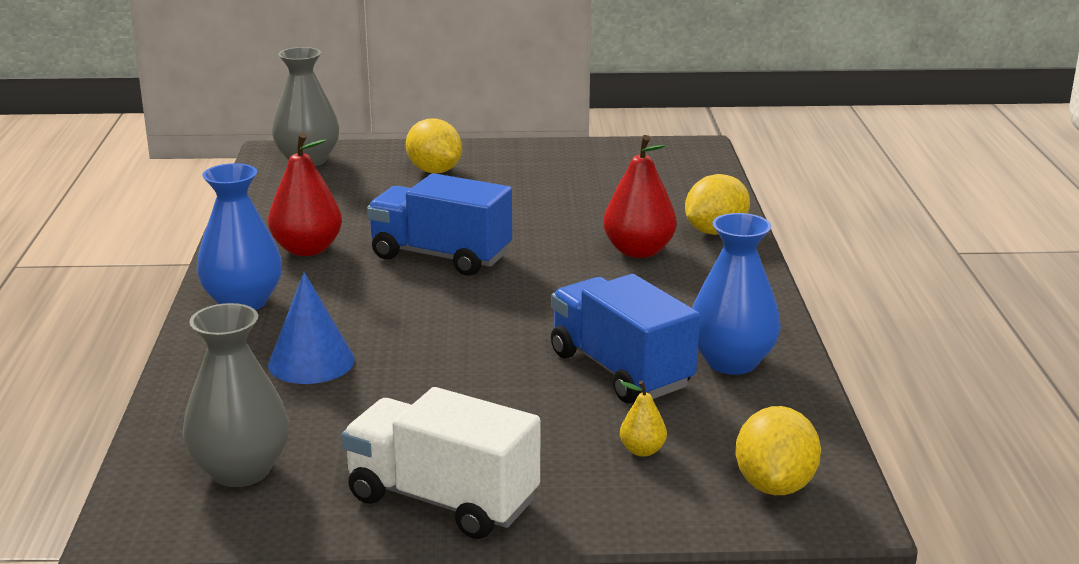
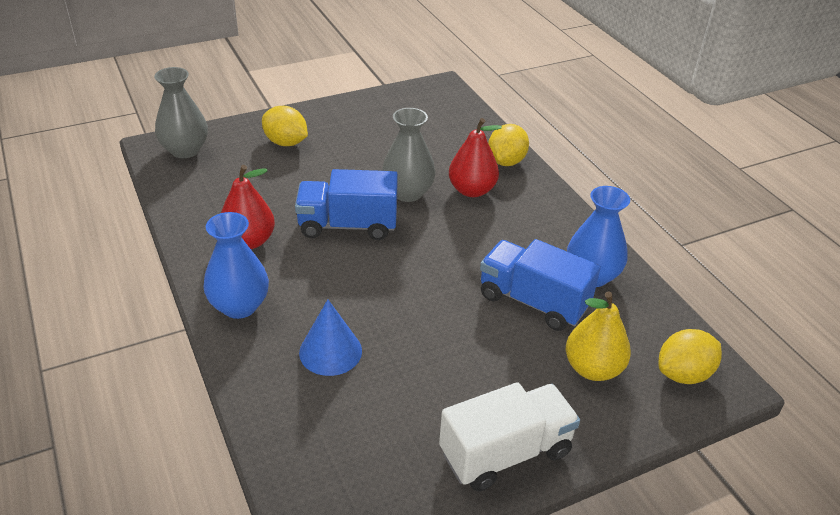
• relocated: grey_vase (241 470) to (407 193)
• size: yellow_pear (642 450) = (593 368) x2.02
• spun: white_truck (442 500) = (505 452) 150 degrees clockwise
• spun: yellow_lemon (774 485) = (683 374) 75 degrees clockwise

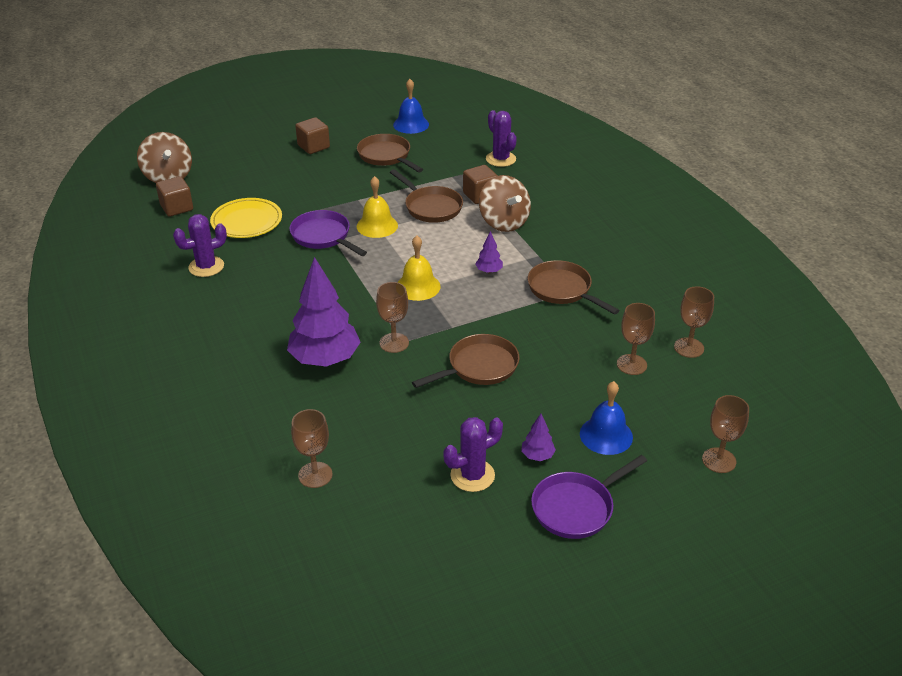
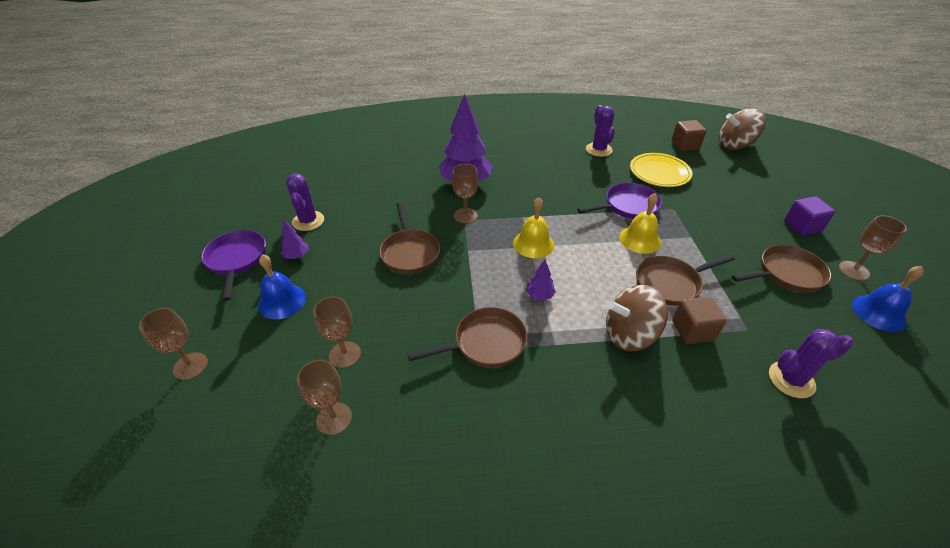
• colour: brown_cube (313 146) to purple_cube (802 226)
• relocated: brown_goblet (315 475) to (853 270)

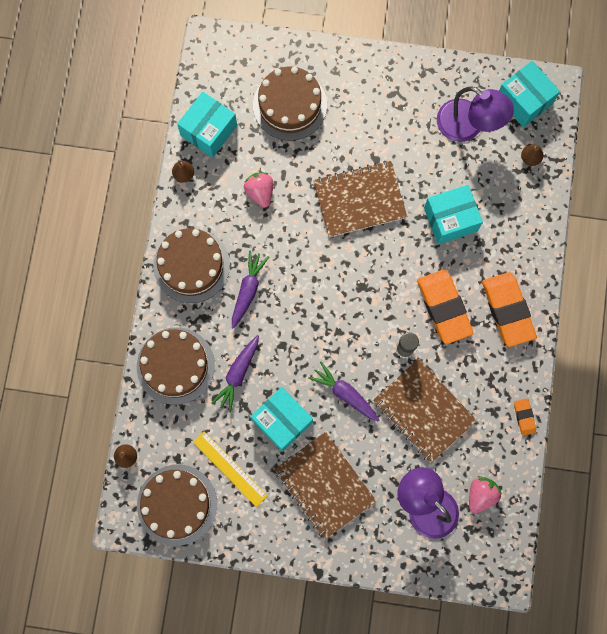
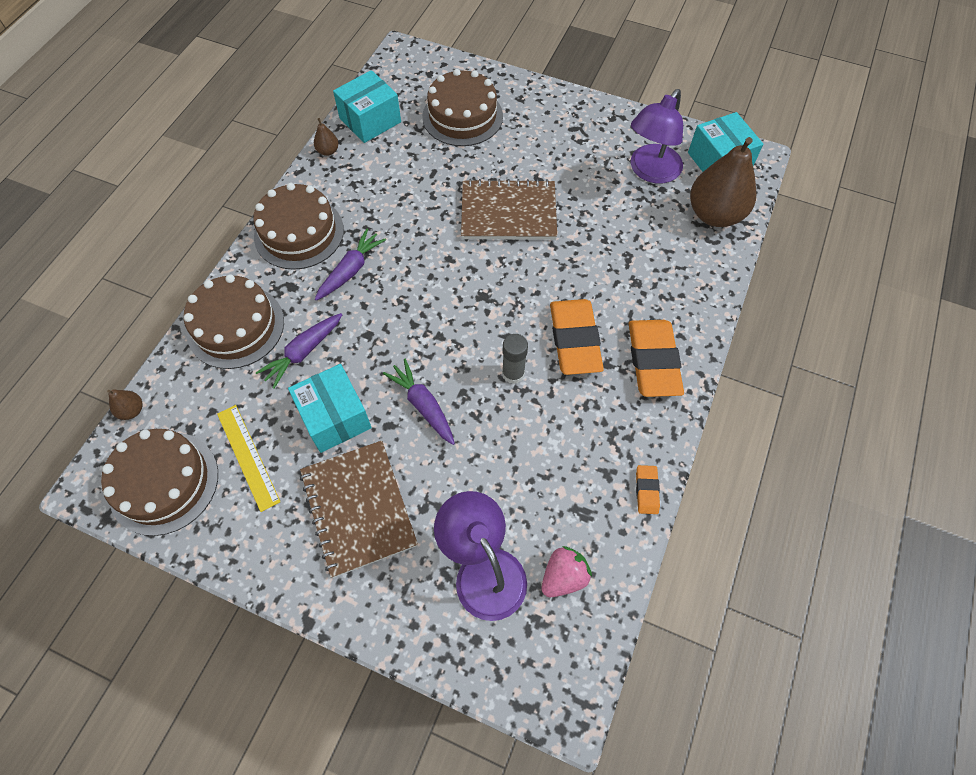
• spun: purple_lamp (468 126) = (650 172) 75 degrees clockwise
• size: brown_pear (530 158) = (714 214) x2.42
• missing: pink_strawberry (260 192)
• missing: turquoise_box (450 219)
• missing: brown_notebook (424 411)

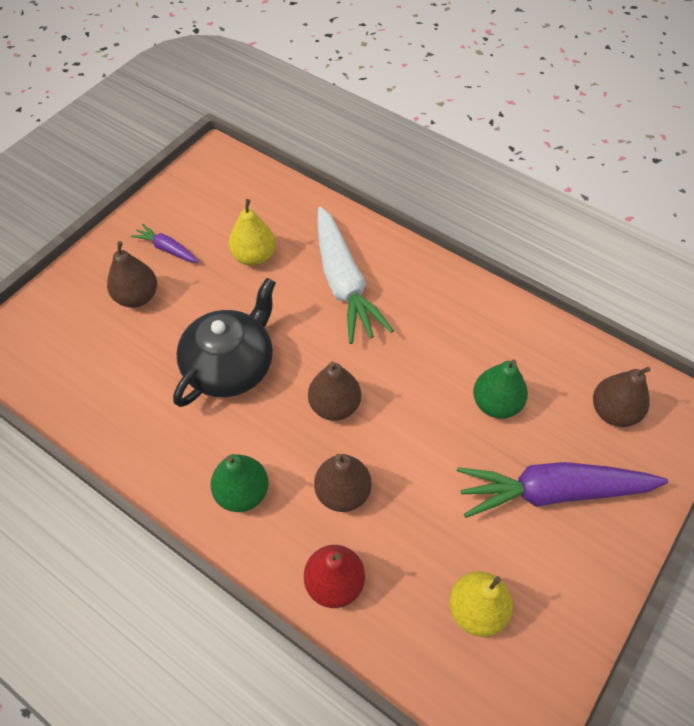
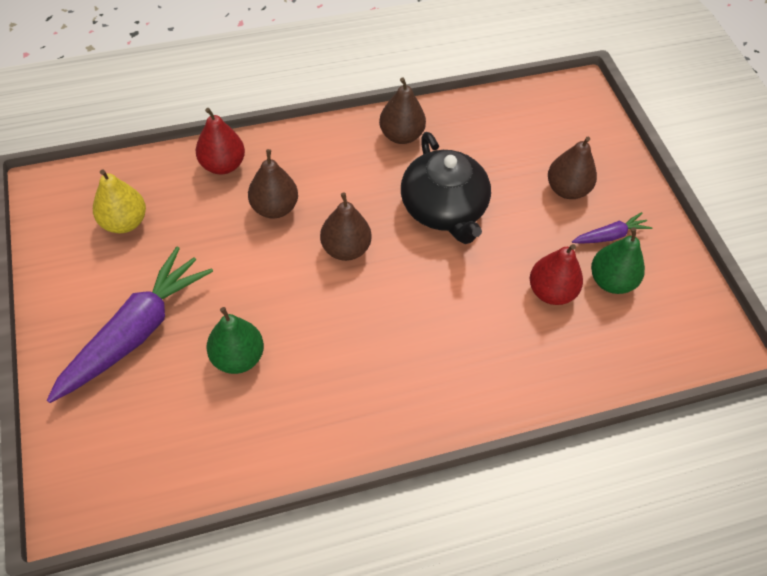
• colour: yellow_pear (254 256) to red_pear (551 292)
• missing: white_carrot (344 283)
• relocated: brown_pear (613 412) to (401 135)
• relocated: green_pear (242 493) to (611 281)

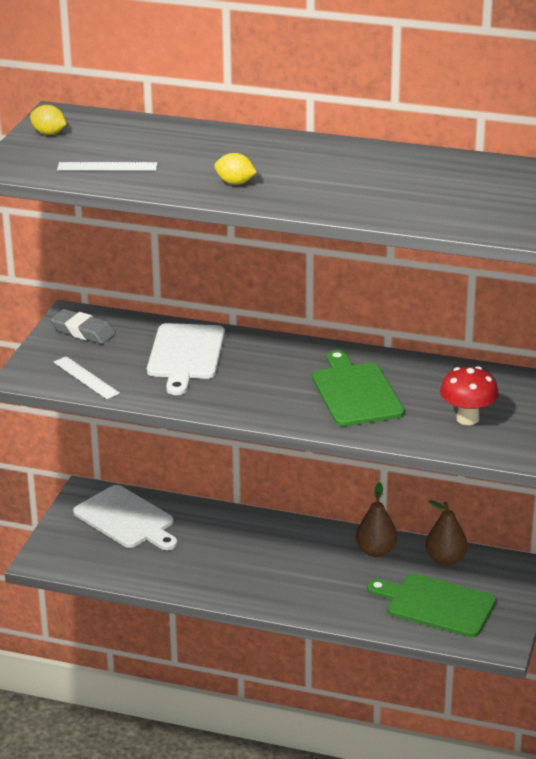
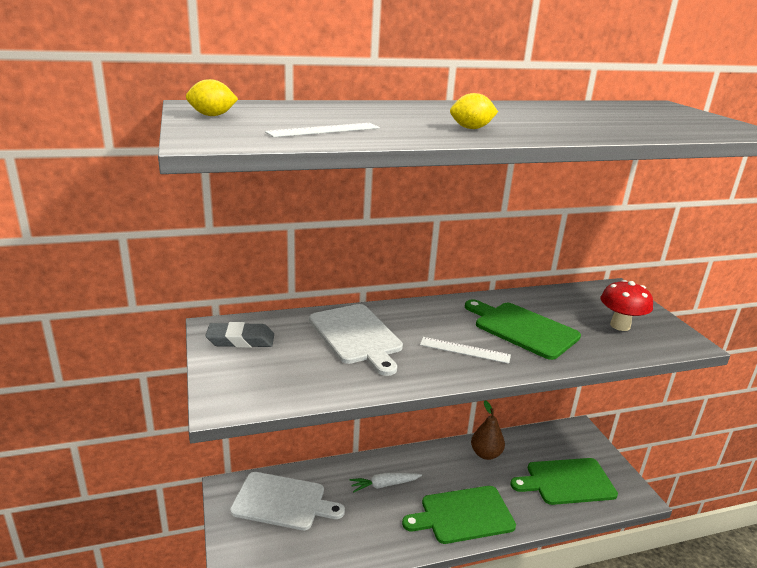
• relocated: white_ruler (86 377) to (464 350)
• missing: brown_pear (445 559)
• appeared: white_carrot (384 485)
• appeared: green_cutting_board (463 515)

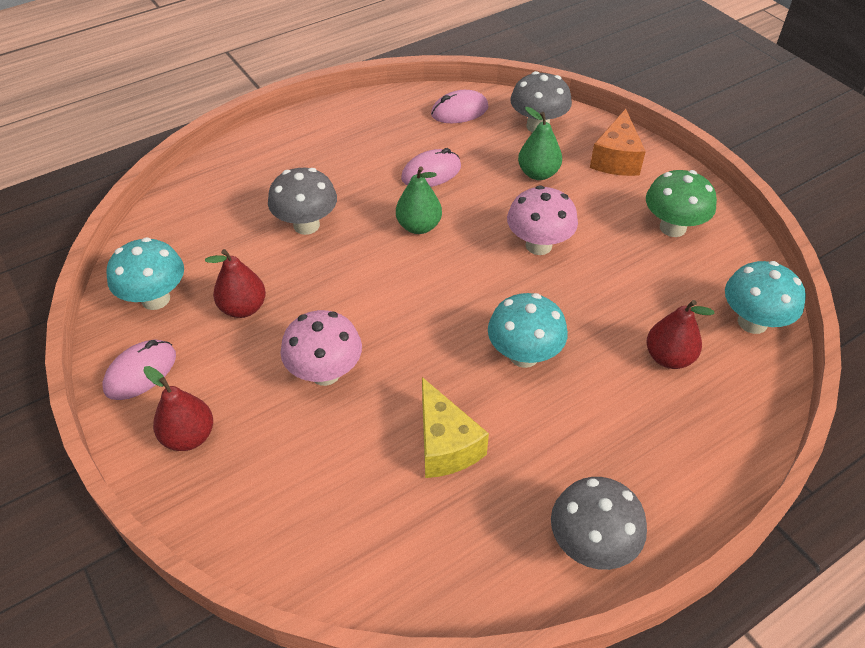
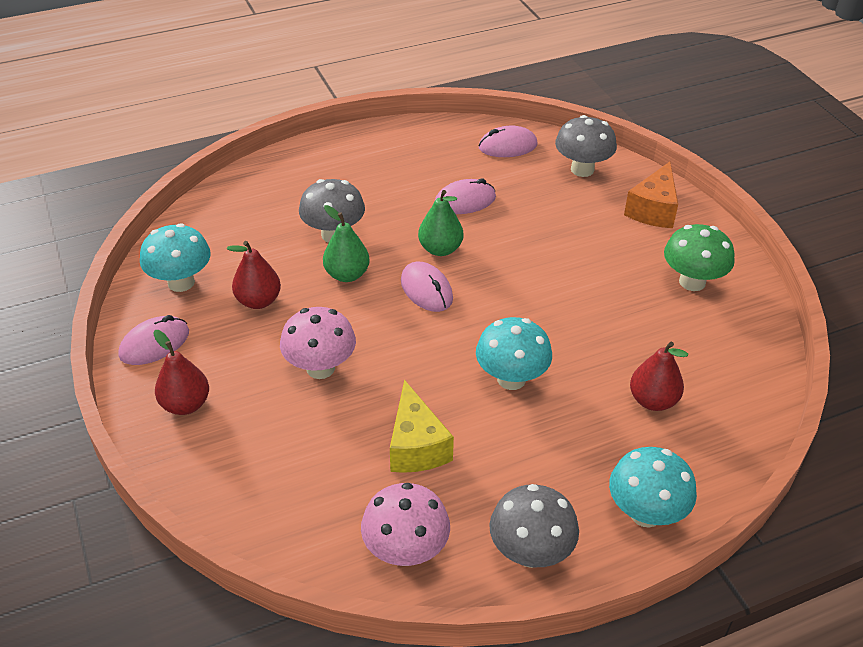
• relocated: green_pear (538 173) to (347 274)
• relocated: pink_mushroom (538 245) to (406 551)
• relocated: turquoise_mushroom (752 322) to (645 513)
• appeared: pink_mouse (426 290)

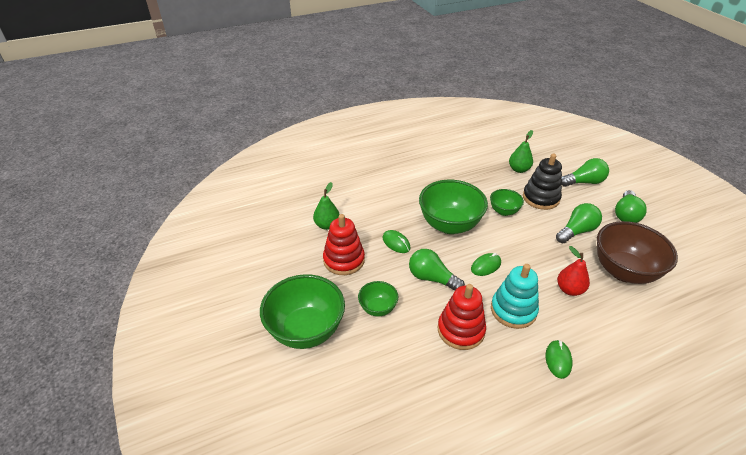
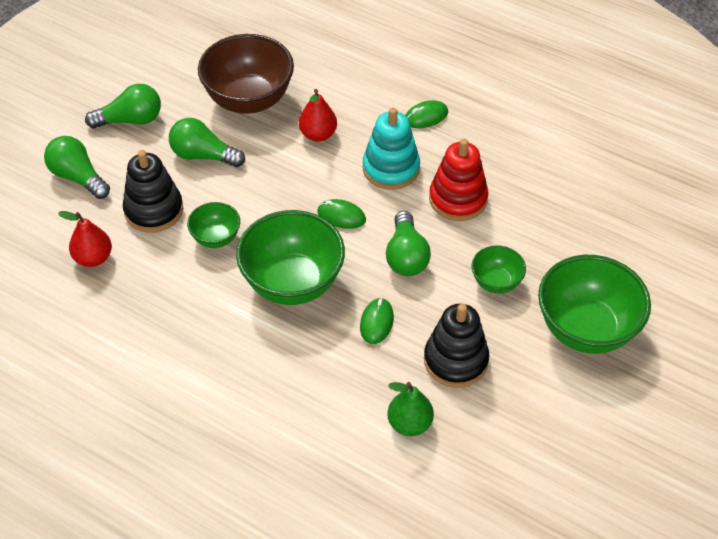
• colour: green_pear (518 169) to red_pear (93 258)
• colour: red_stacking_toy (344 260) to black_stacking_toy (455 360)

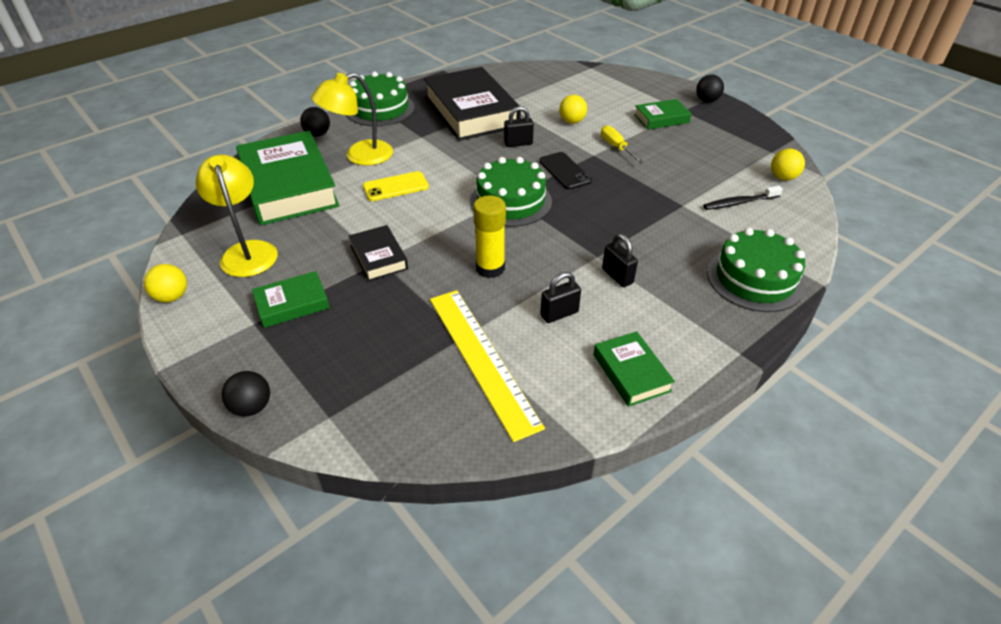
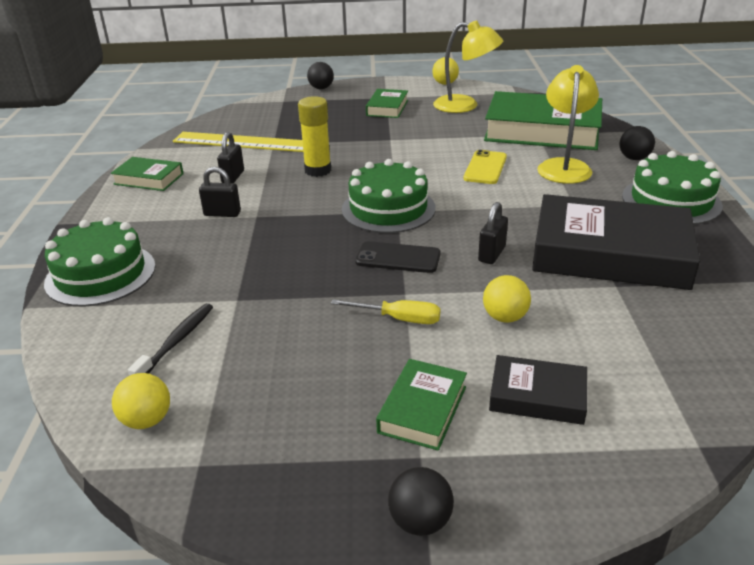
• relocated: black_book (379 257) to (537 396)

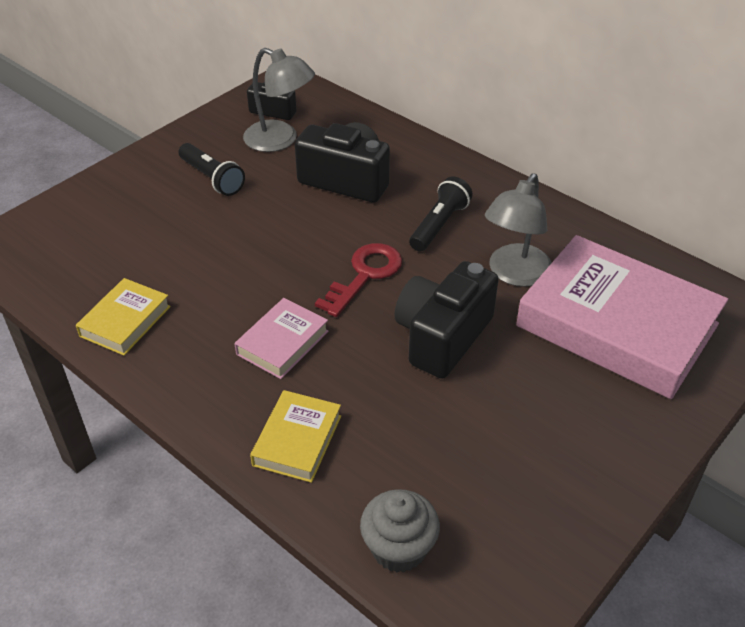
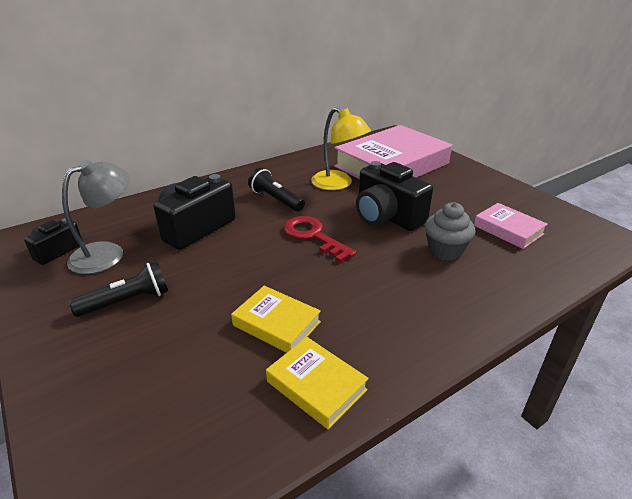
• colour: grey_lamp (514 274) to yellow_lamp (338 184)
• relocated: pink_book (282 343) to (508 230)
• relocated: yellow_book (297 440) to (276 323)
• relocated: grey_cupcake (399 548) to (445 251)

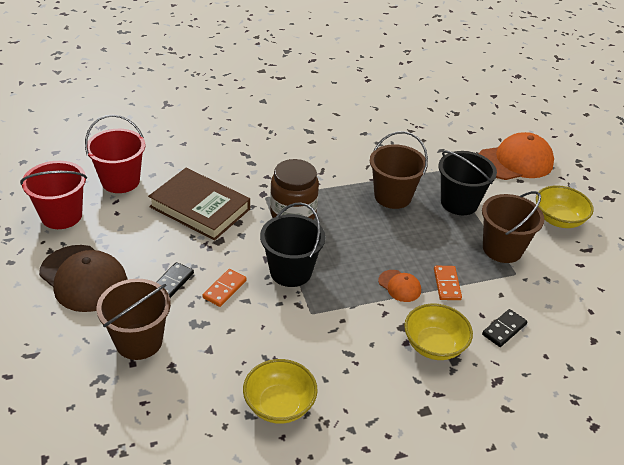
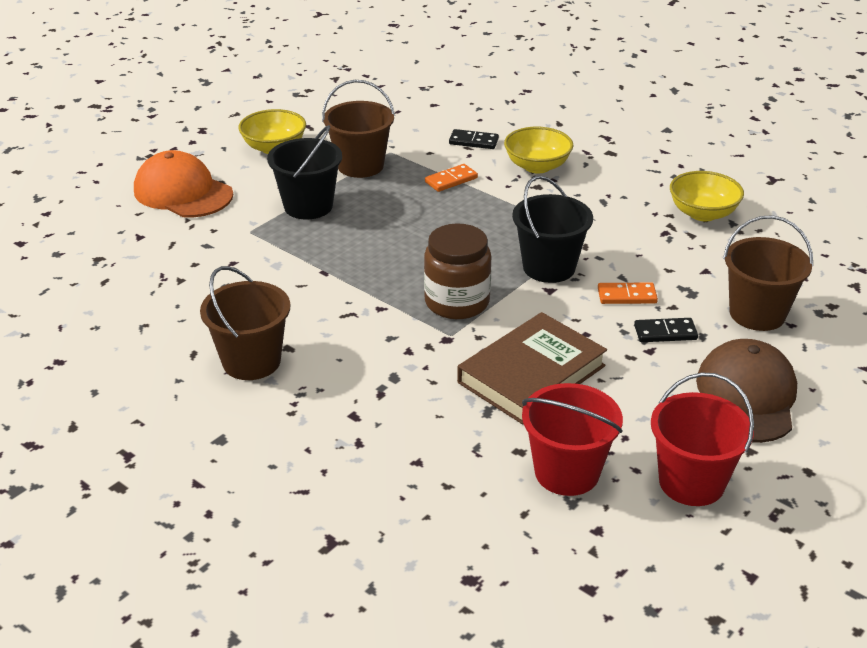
• relocated: brown_bucket (392 196) to (251 361)
• spun: brown_book (200 208) = (531 374) 45 degrees clockwise
• missing: orange_cap (399 286)

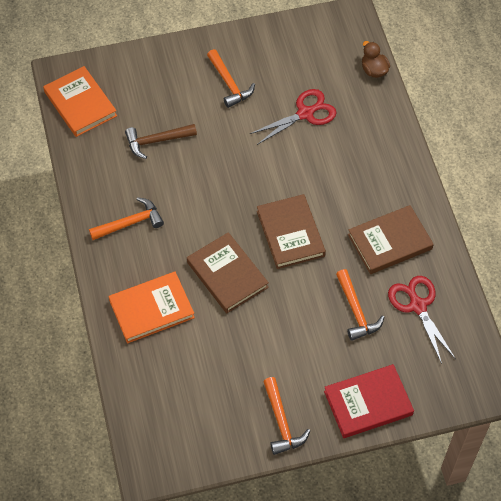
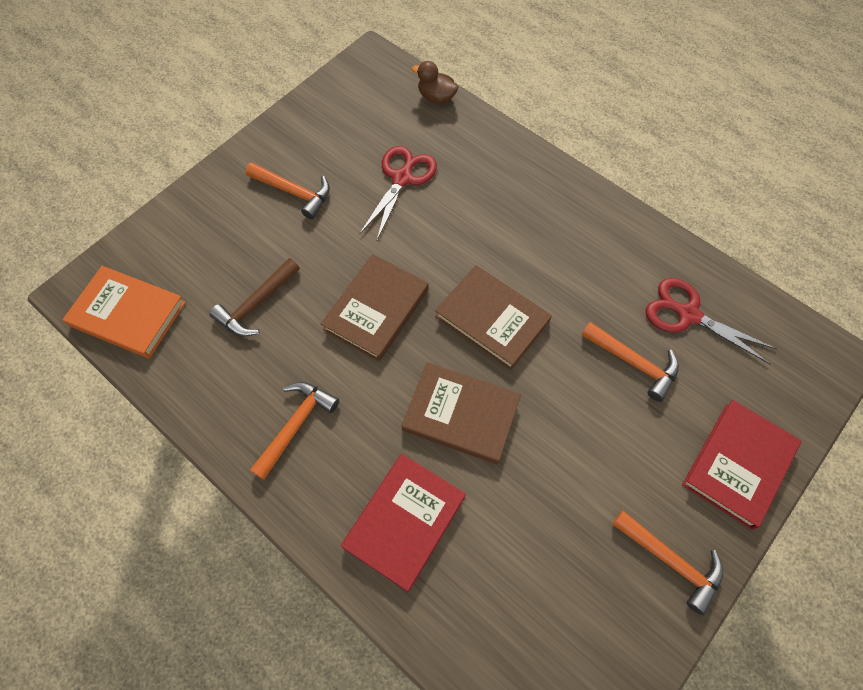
• relocated: brown_book (389 242) to (376 309)
• colour: orange_book (151 309) to red_book (404 522)

